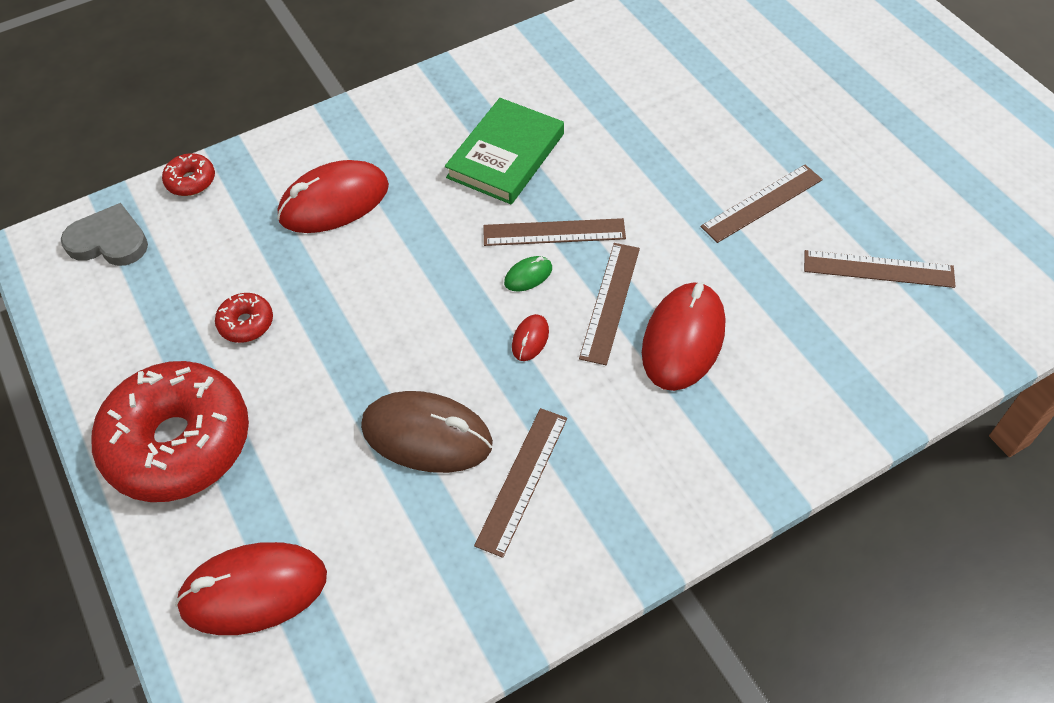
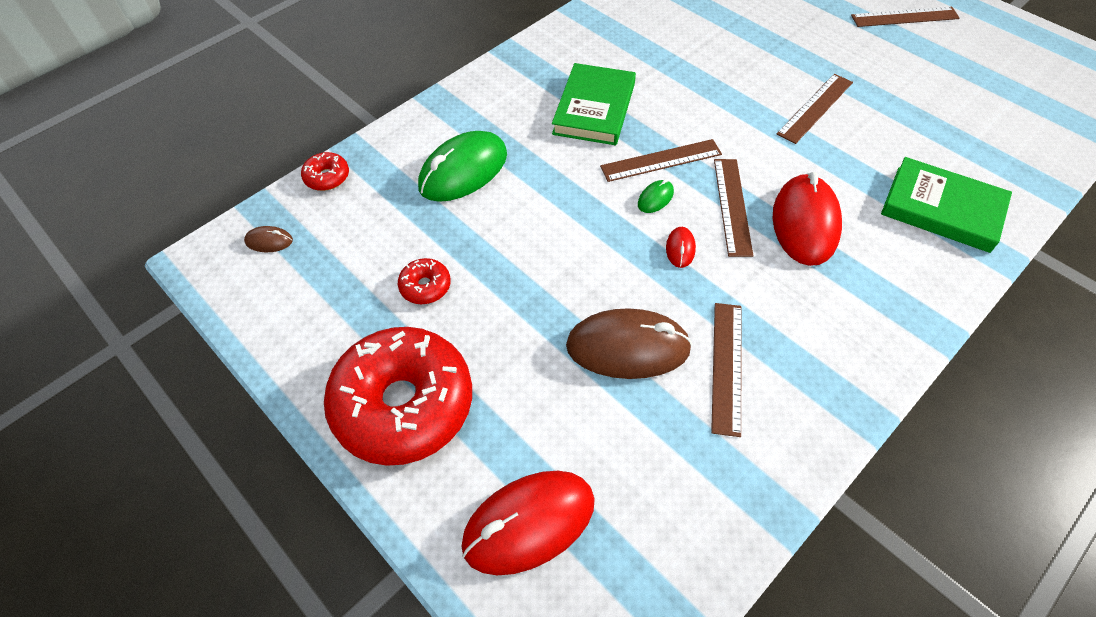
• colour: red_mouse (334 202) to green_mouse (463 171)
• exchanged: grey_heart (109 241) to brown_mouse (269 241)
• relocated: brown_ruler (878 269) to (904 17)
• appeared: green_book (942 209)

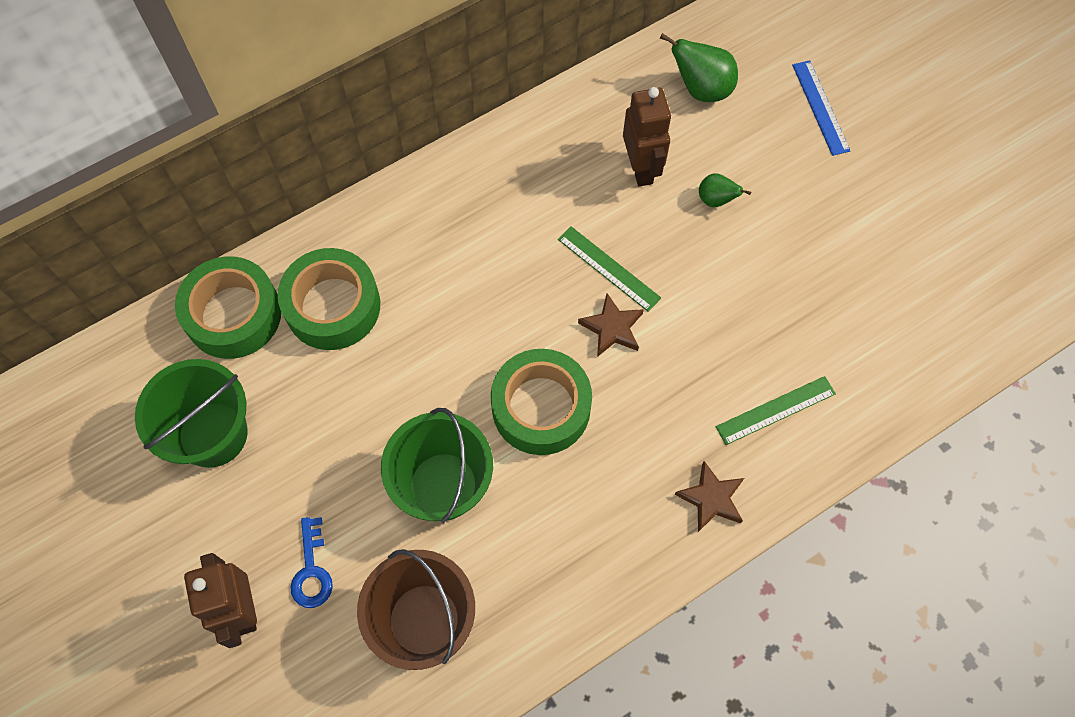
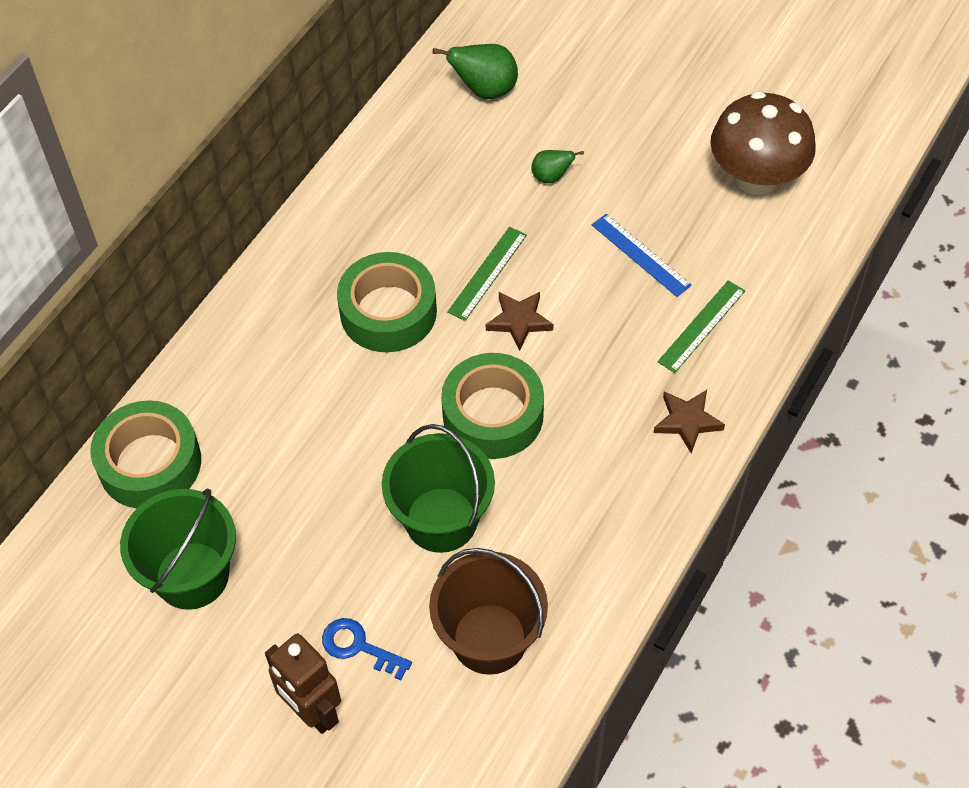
• relocated: blue_ruler (820 107) to (640 255)
• missing: brown_robot (641 168)
• spun: green_ruler (609 268) = (487 273) 75 degrees counterclockwise
• relocated: green_tape (333 306) to (388 312)
• spun: blue_key (312 570) = (359 647) 150 degrees clockwise
• appeared: brown_mushroom (756 178)

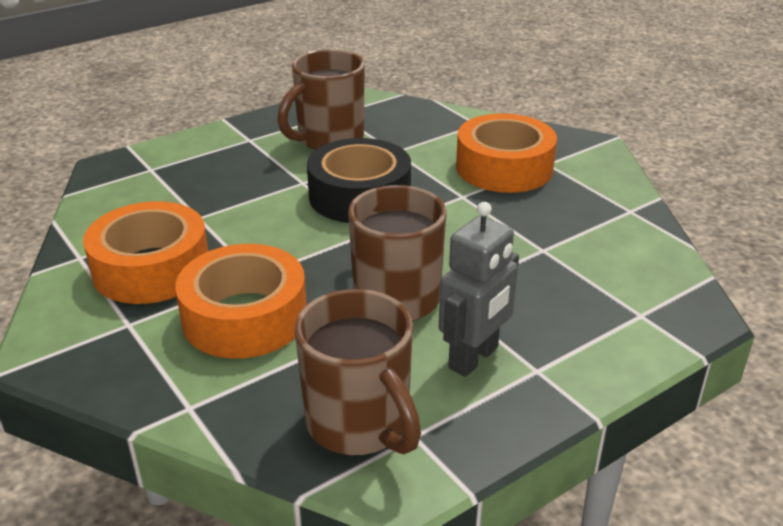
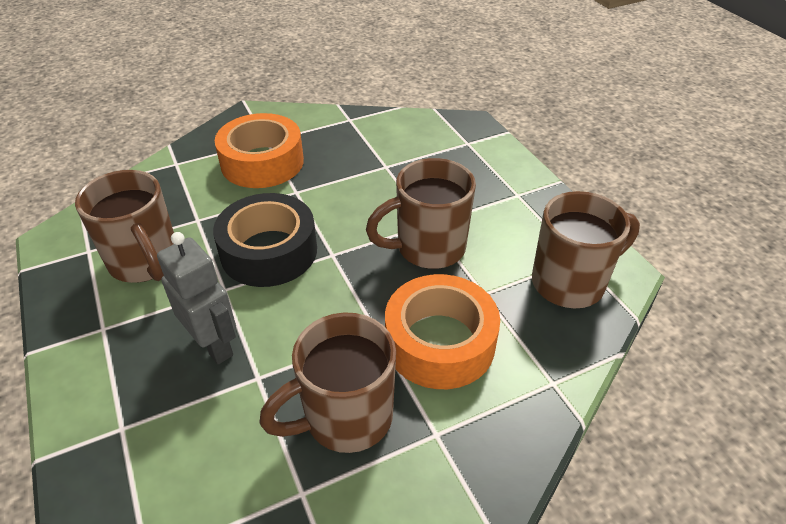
• exchanged: orange_tape (151 268) to brown_mug (345 417)
• relocated: grey_robot (474 358) to (214 345)

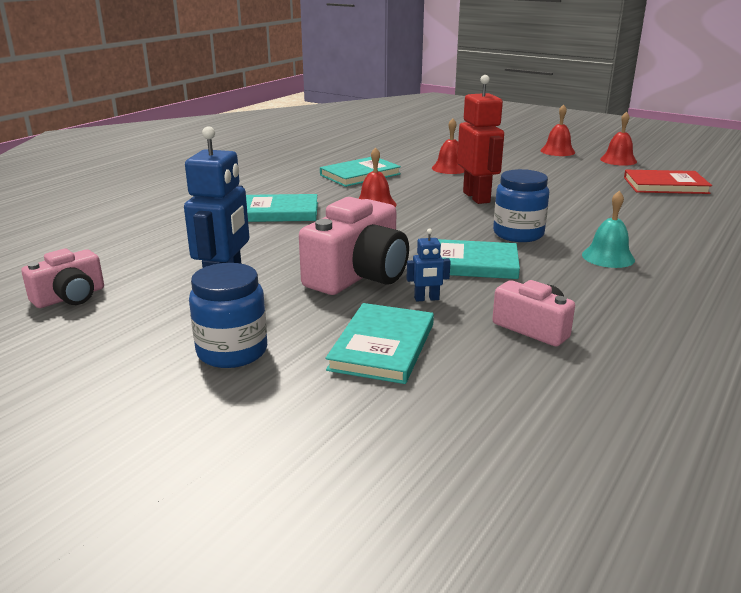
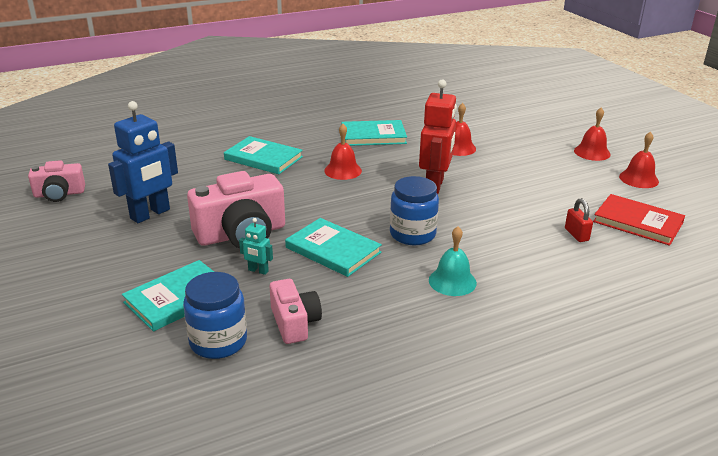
• colour: blue_robot (426 299) to turquoise_robot (258 271)
• relocated: blue_jar (232 351) to (218 341)
• appeared: red_padlock (576 234)

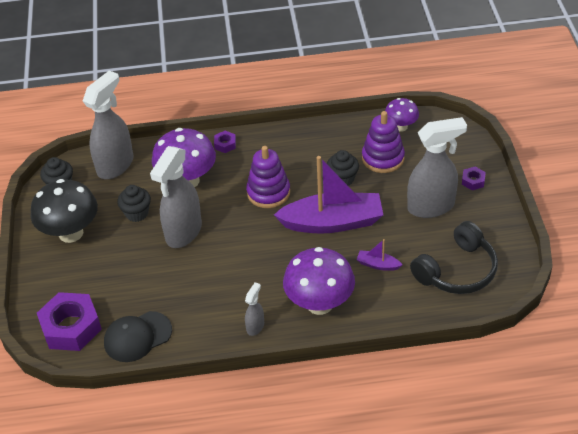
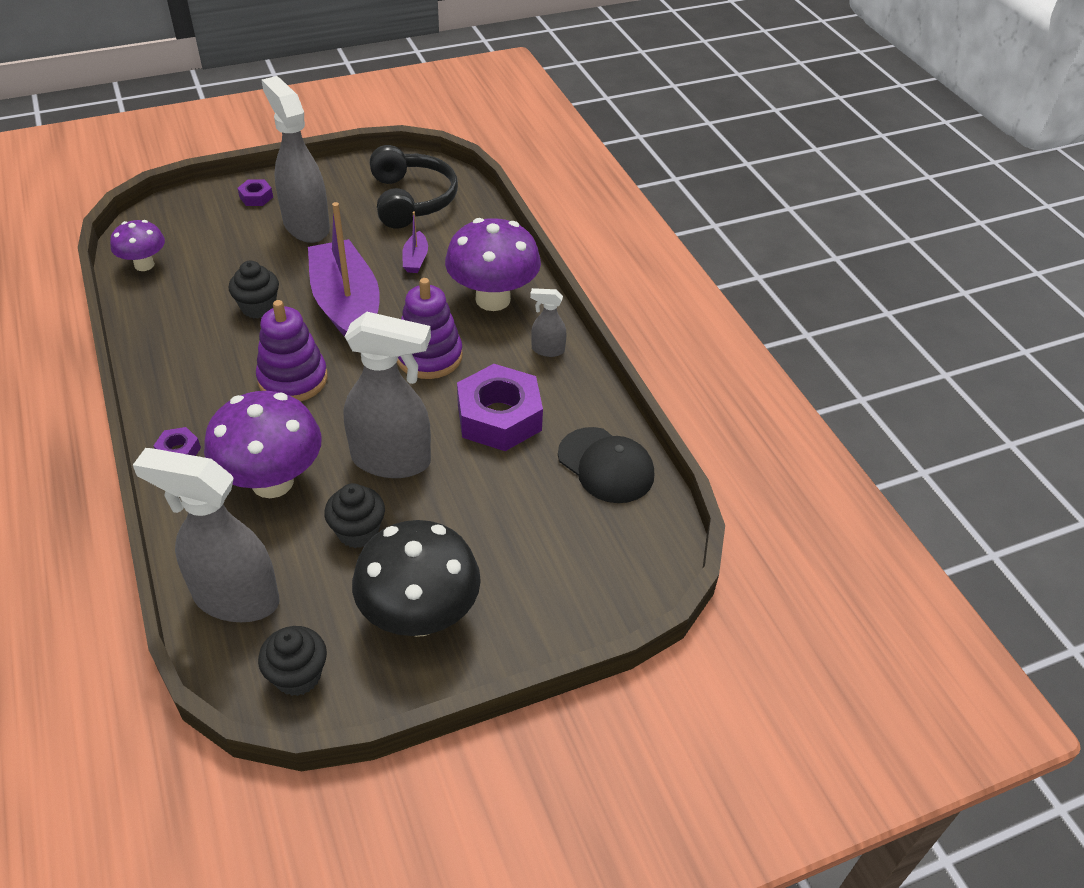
• relocated: purple_stacking_toy (383 158) to (429 356)
• spun: black_headphones (457 270) = (411 200) 45 degrees clockwise
• relocated: purple_nut (71 327) to (499 417)

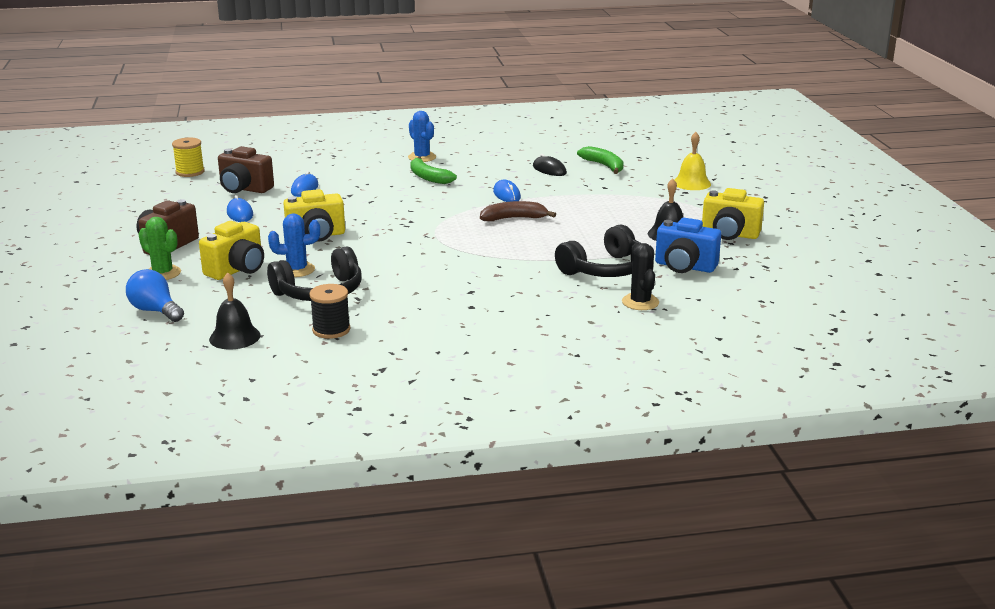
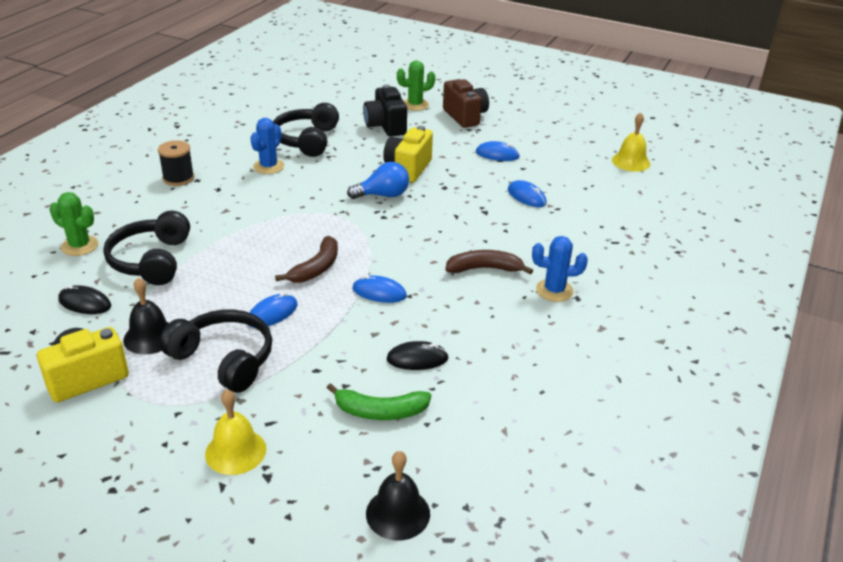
• exchanged: yellow_spool (190 172) to yellow_bell (631 162)
• missing: brown_camera (244 189)
• colour: green_banana (428 177) to brown_banana (484 269)
• relocated: blue_cactus (297 270) to (268 166)
• exchanged: blue_camera (684 267) to black_mouse (85 303)
• colour: yellow_camera (237 270) to black_camera (385 126)
• colour: black_cactus (640 302) to green_cactus (80 246)
• relocated: blue_light_bulb (155 311) to (383 195)
• relocated: black_bell (235 337) to (398 513)
• relocated: black_spool (331 330) to (178 178)
• appeared: blue_mouse (272 314)
• appeared: black_headphones (224 359)

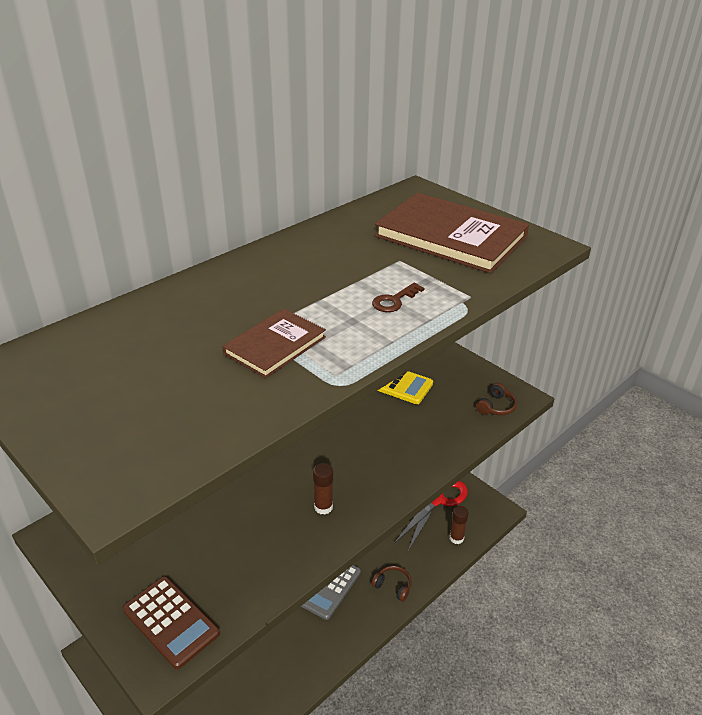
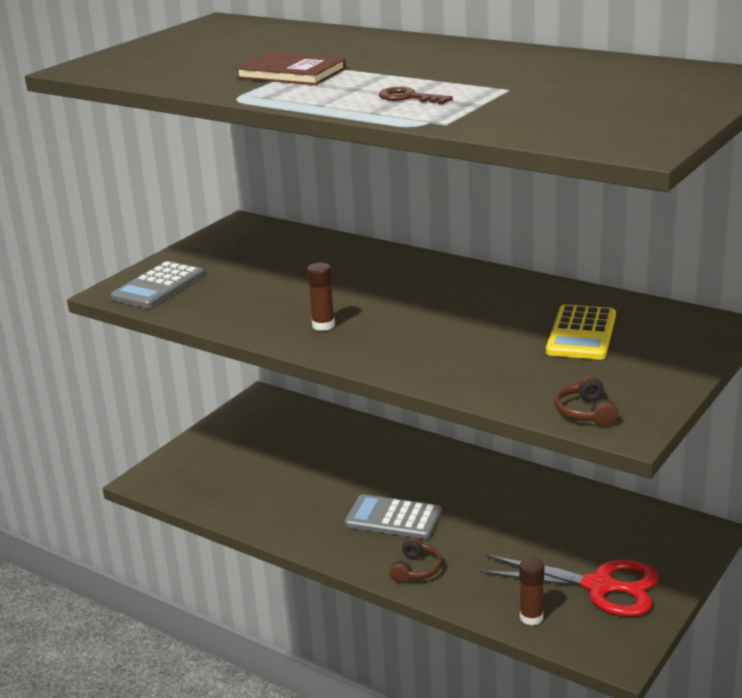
• missing: brown_book (450 237)
• spun: brown_headphones (496 407) = (585 412) 60 degrees clockwise
• colour: brown_calculator (170 622) to grey_calculator (158 286)

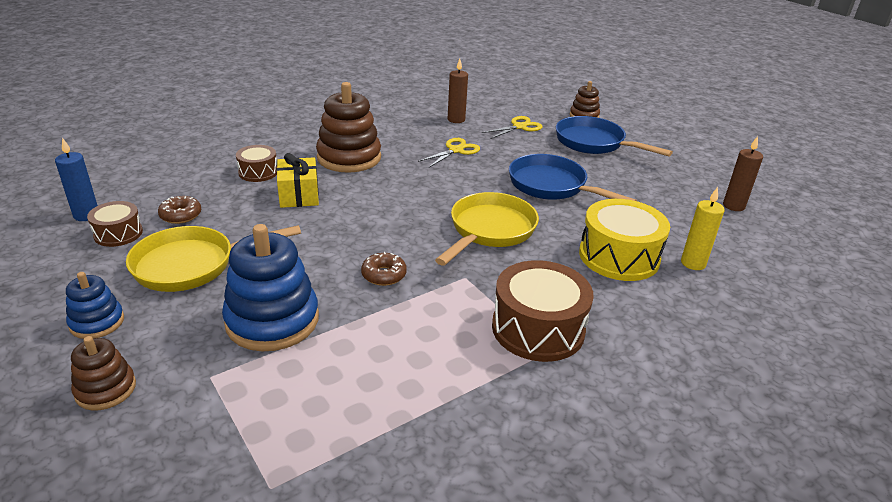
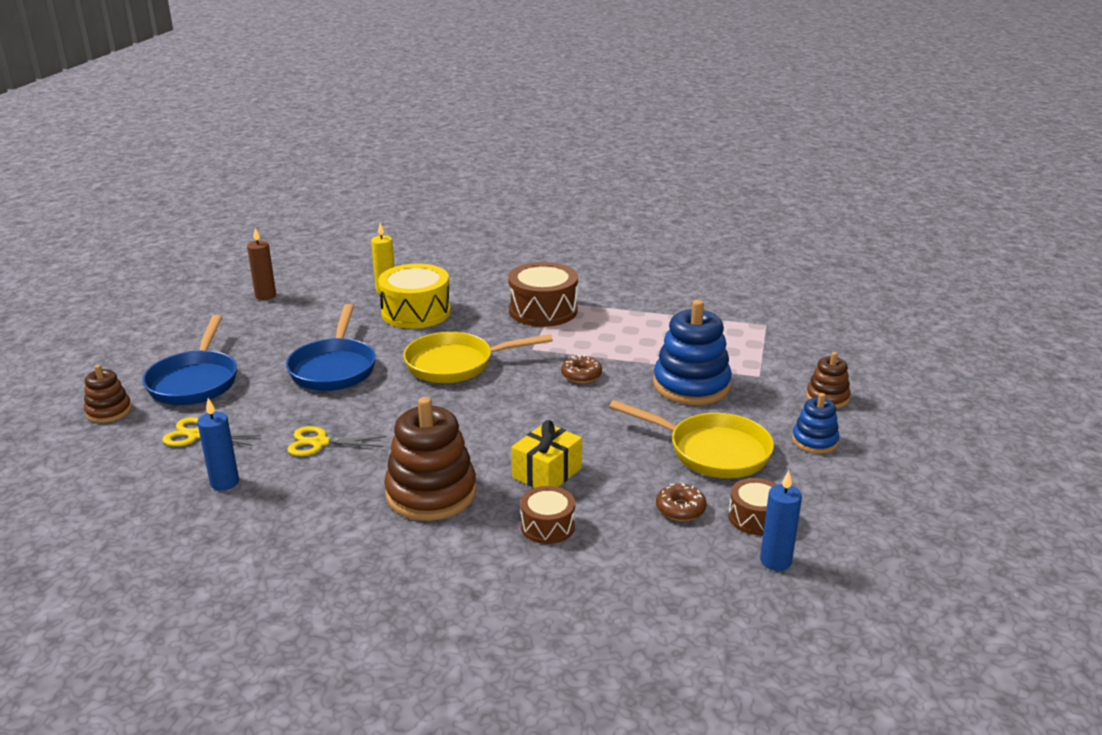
• colour: brown_candle (456 120) to blue_candle (224 482)

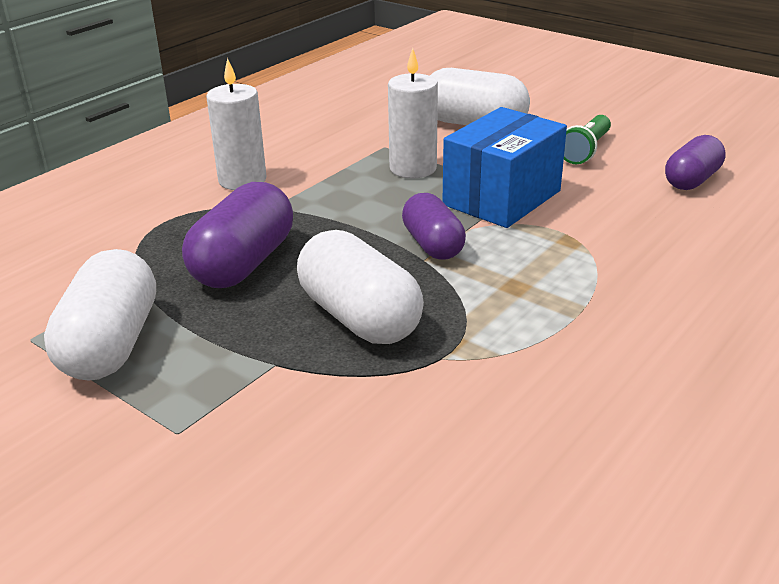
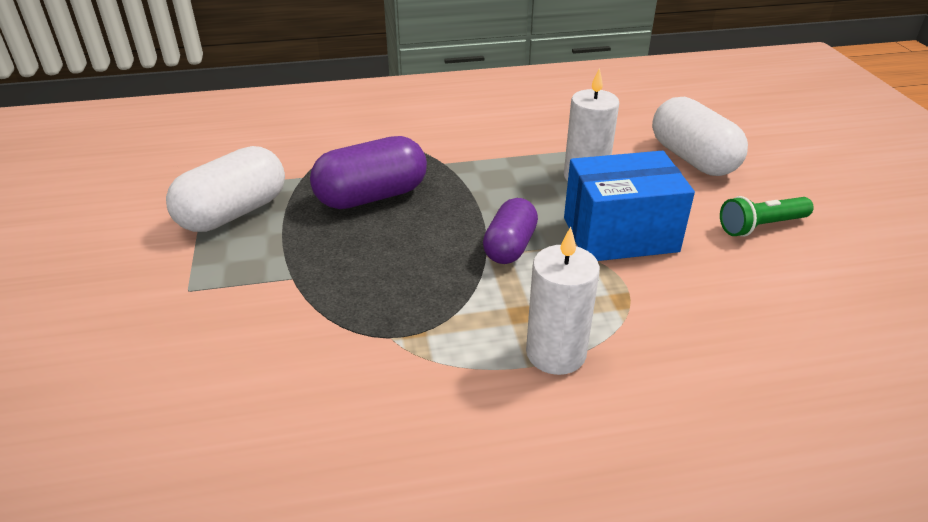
• relocated: white_candle (242 180) to (555 353)
• missing: purple_capsule (691 180)
• missing: white_capsule (359 317)

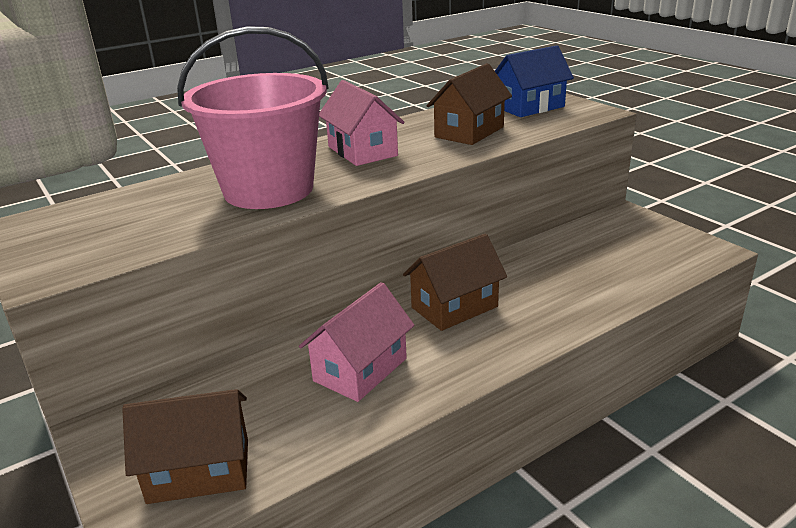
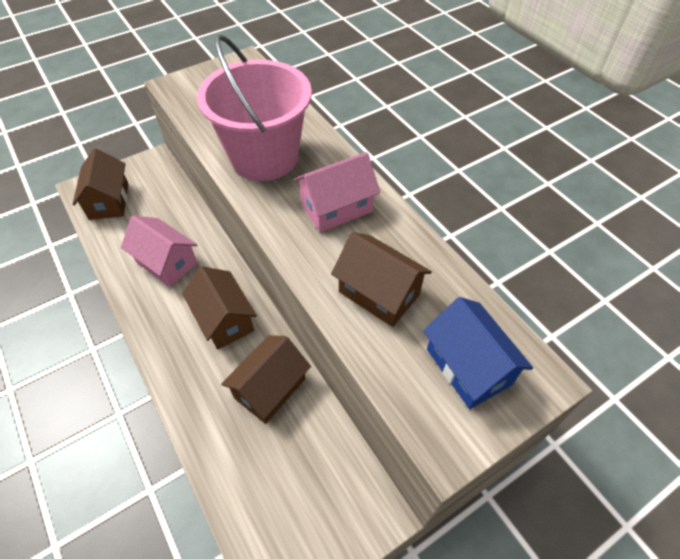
• appeared: brown_house (270 388)

